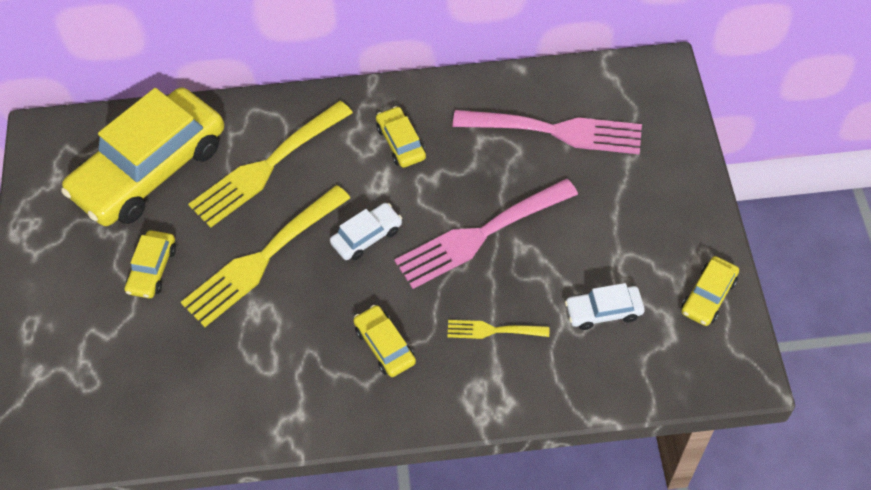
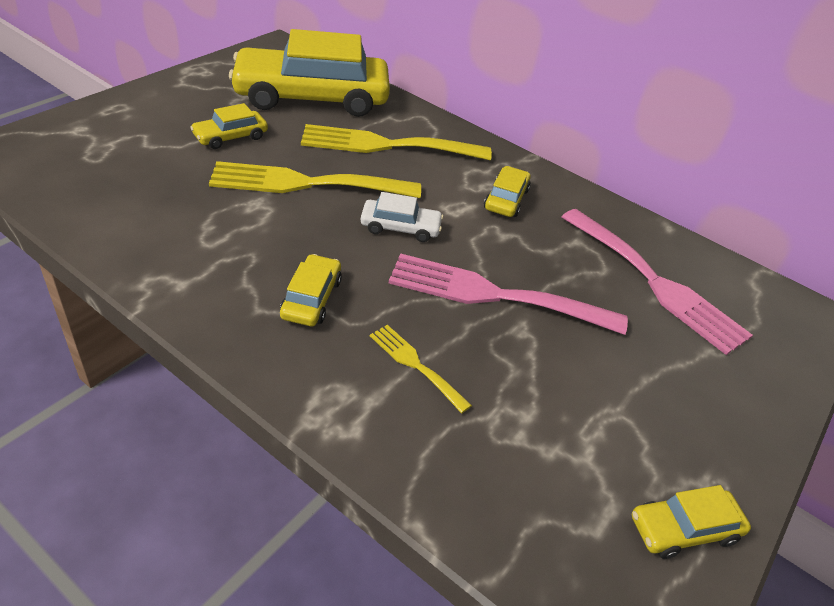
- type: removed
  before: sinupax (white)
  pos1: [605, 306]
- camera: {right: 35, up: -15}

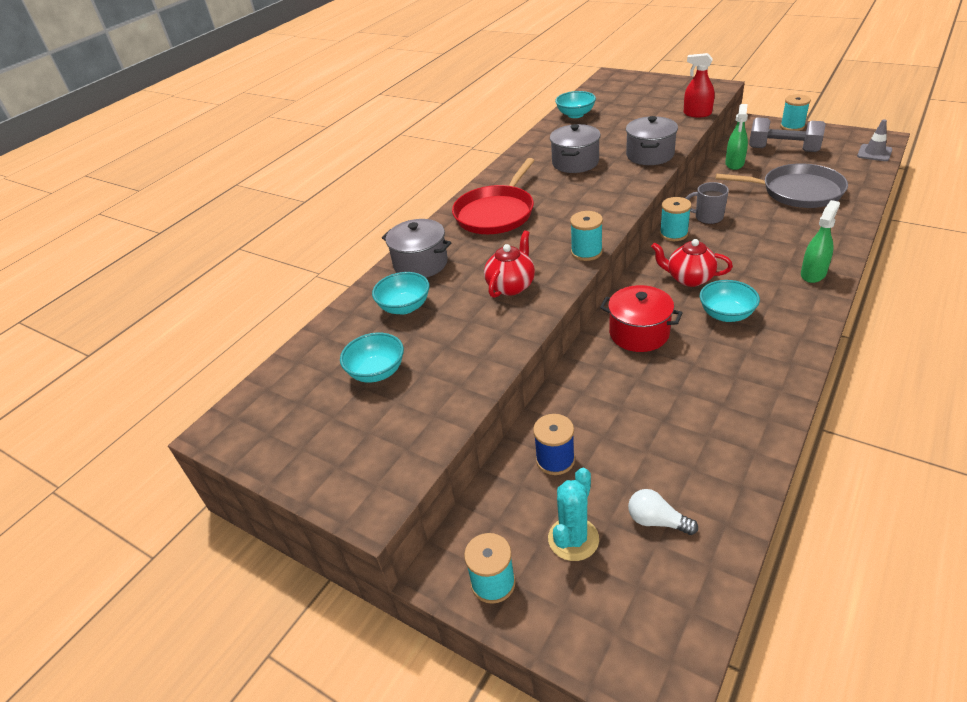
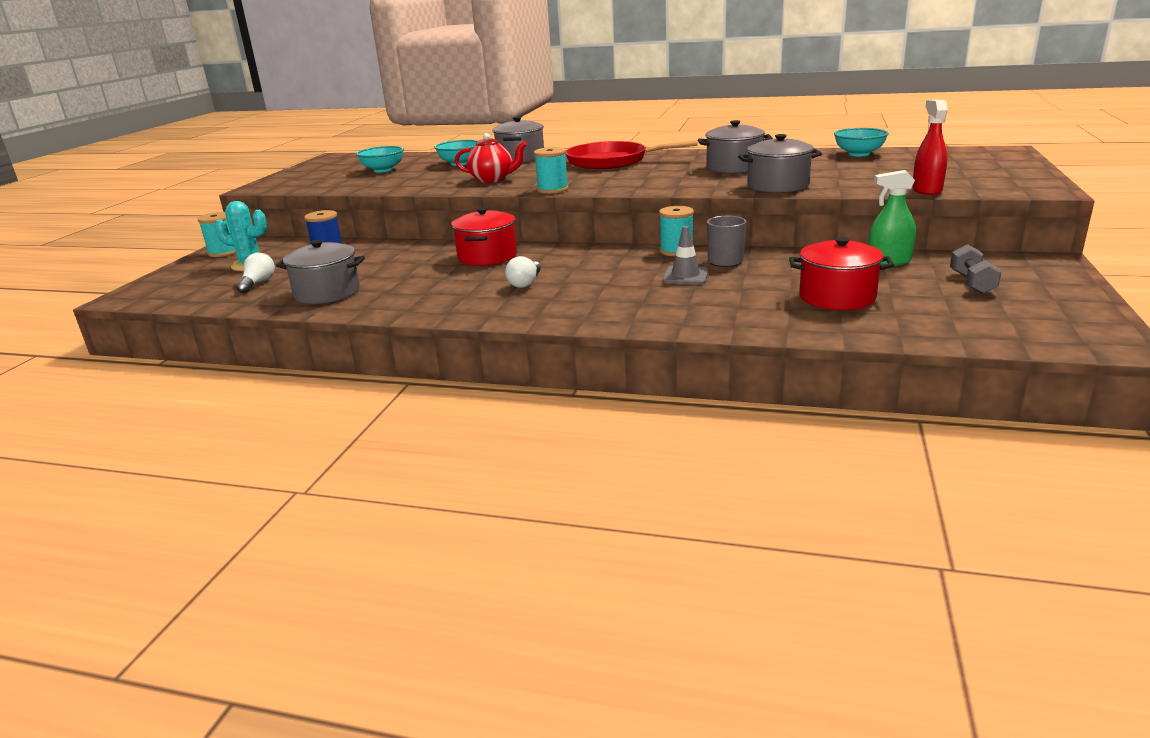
- type: removed
  before: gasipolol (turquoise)
  pos1: [795, 112]
- type: resized
  before: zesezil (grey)
  pos1: [787, 134]
  pos2: [975, 269]
  scale: 0.59
- type: moved
  before: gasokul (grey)
  pos1: [875, 140]
  pos2: [685, 255]
- type: replaced
  before: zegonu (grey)
  after: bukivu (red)
  pos1: [782, 185]
  pos2: [841, 273]
- type: removed
  before: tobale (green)
  pos1: [820, 241]
- type: removed
  before: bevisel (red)
  pos1: [692, 263]
- type: replaced
  before: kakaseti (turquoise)
  after: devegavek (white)
  pos1: [730, 301]
  pos2: [523, 272]
- type: added
  after: bukivu (grey)
  pos2: [320, 272]
- camera: {right: 70, up: -15}

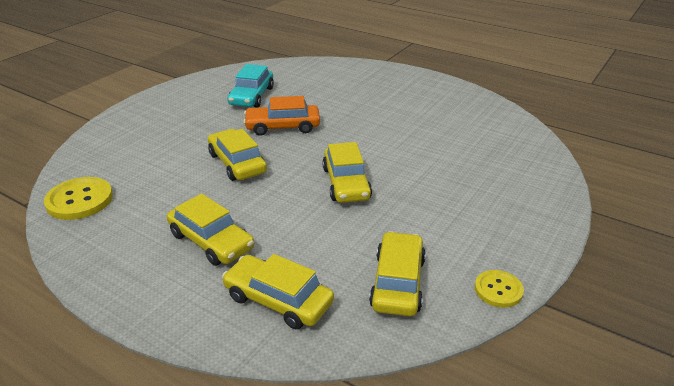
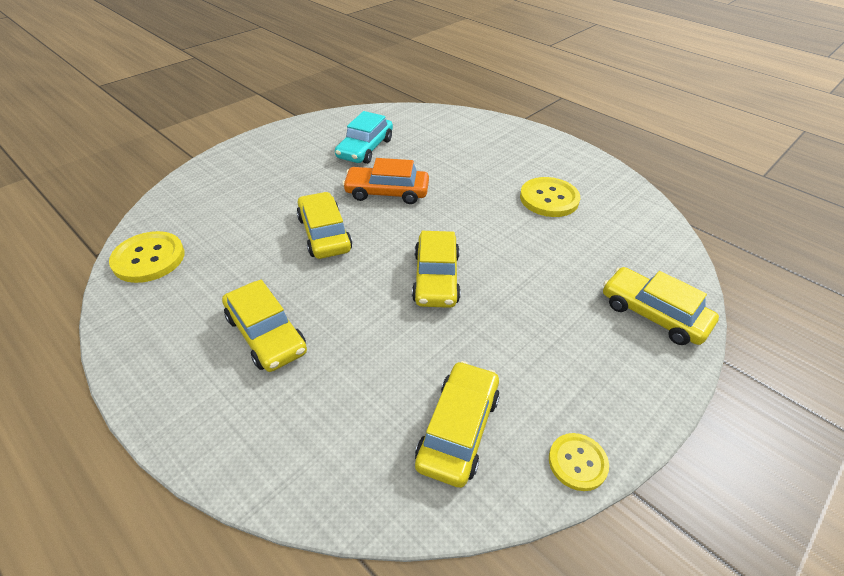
- type: moved
  before: sinupax (yellow)
  pos1: [278, 291]
  pos2: [661, 306]
- type: added
  after: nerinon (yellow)
  pos2: [550, 197]
- camera: {right: 10, up: 10}

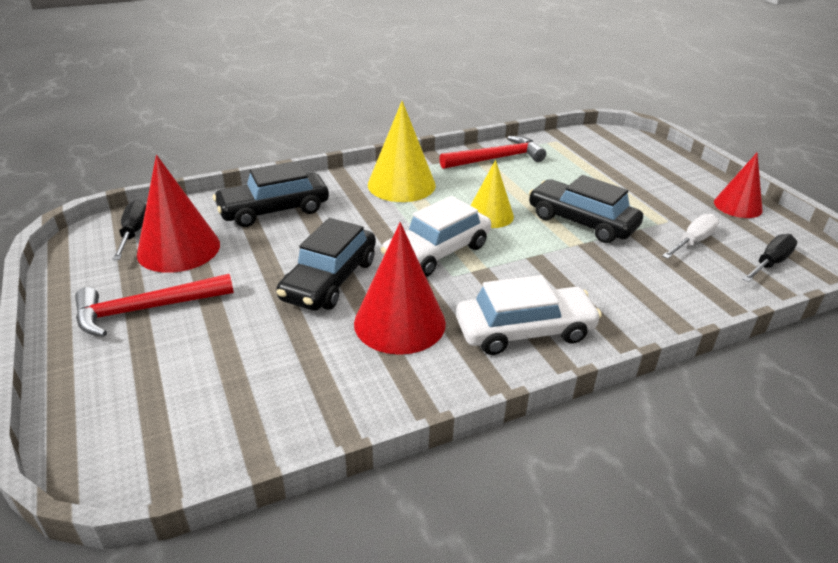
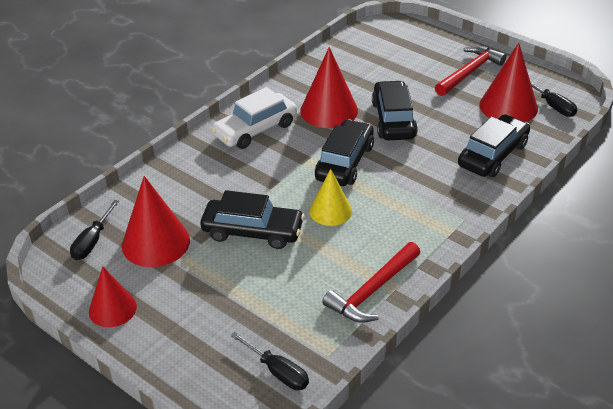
- type: removed
  before: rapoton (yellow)
  pos1: [402, 151]
- type: recoloured
  before: sinupax (white)
  after: sinupax (black)
  pos1: [435, 236]
  pos2: [344, 152]
- type: replaced
  before: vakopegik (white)
  after: rapoton (red)
  pos1: [690, 236]
  pos2: [156, 221]
- type: added
  after: vakopegik (black)
  pos2: [269, 361]
- camera: {right: 155, up: 5}

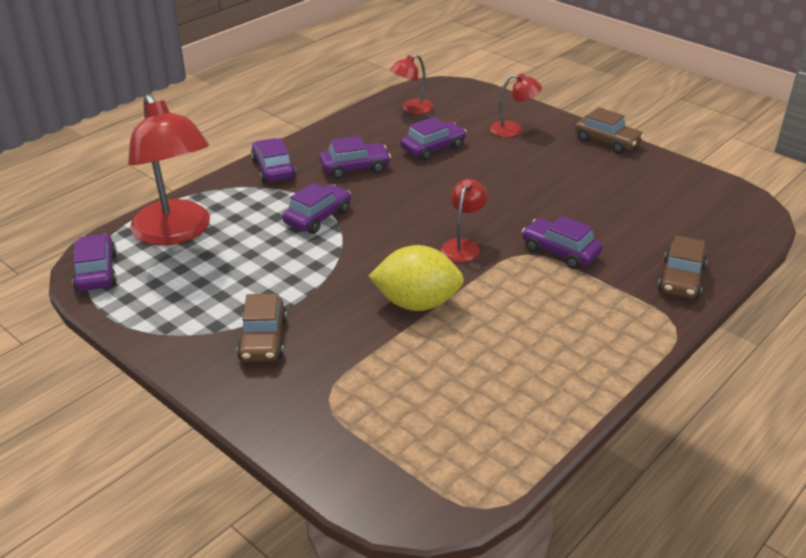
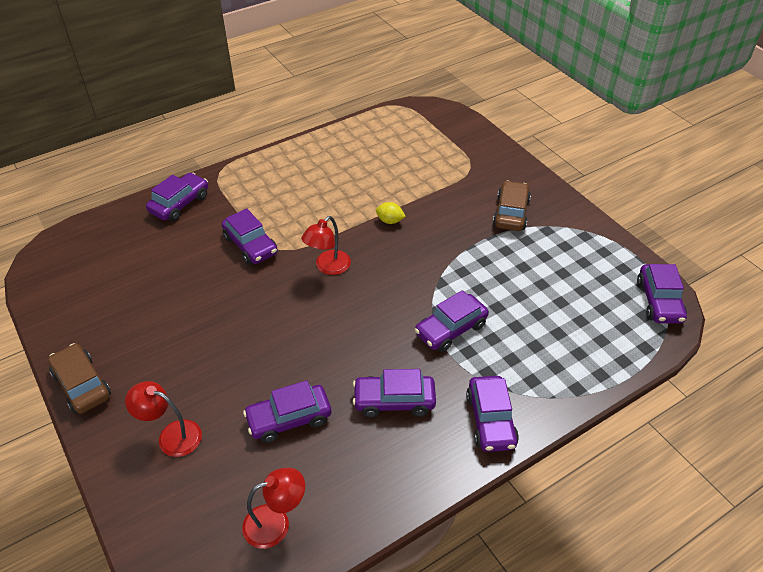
- type: removed
  before: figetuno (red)
  pos1: [169, 170]
- type: recoloured
  before: sinupax (brown)
  after: sinupax (purple)
  pos1: [682, 267]
  pos2: [177, 197]
- type: resized
  before: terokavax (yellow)
  pos1: [416, 278]
  pos2: [391, 213]
  scale: 0.43
- camera: {right: -165, up: 10}

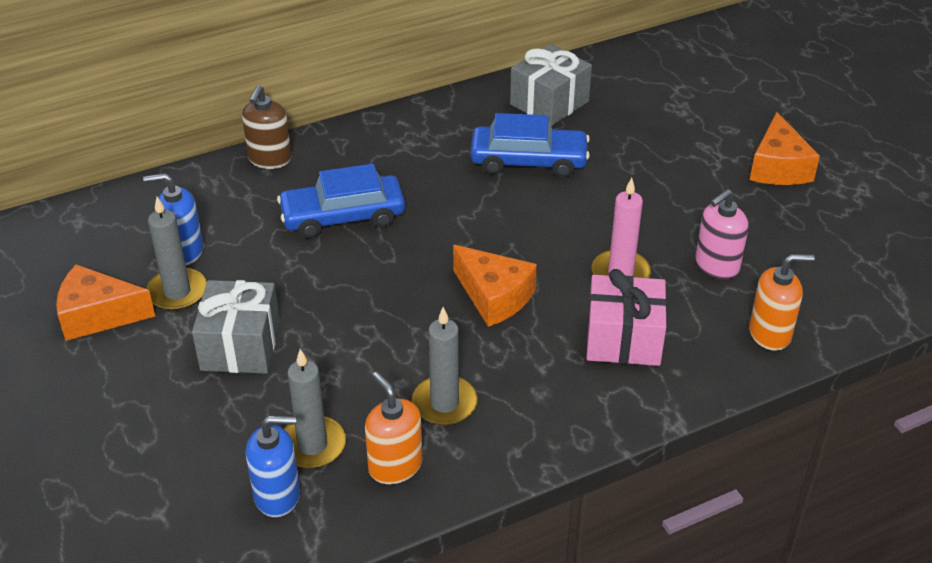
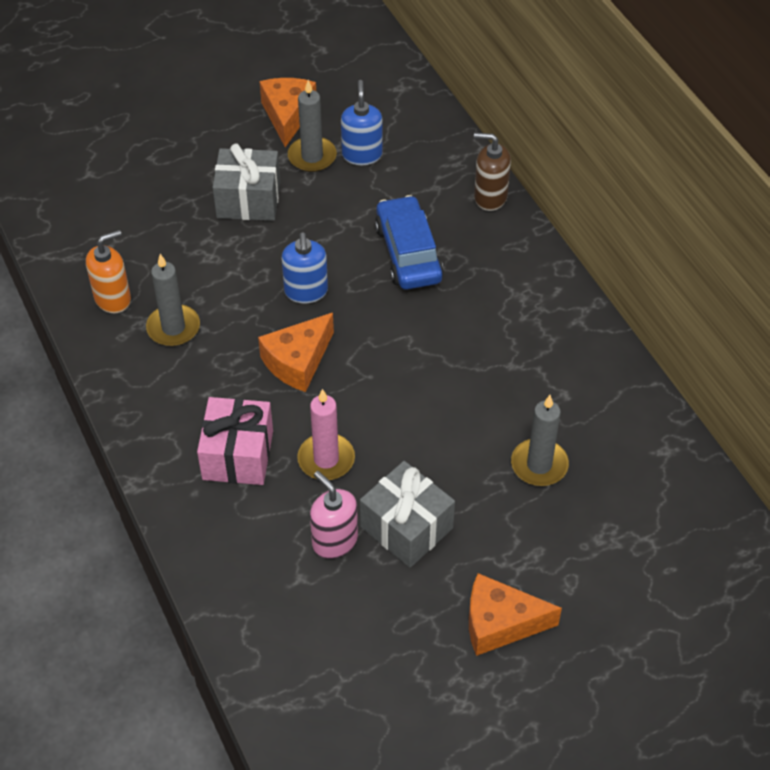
- type: moved
  before: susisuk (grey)
  pos1: [551, 85]
  pos2: [407, 514]
- type: removed
  before: sinupax (blue)
  pos1: [530, 145]
- type: removed
  before: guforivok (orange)
  pos1: [782, 302]
- type: moved
  before: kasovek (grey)
  pos1: [315, 409]
  pos2: [540, 440]
- type: moved
  before: guforivok (blue)
  pos1: [273, 466]
  pos2: [305, 267]
- camera: {right: 90, up: 10}

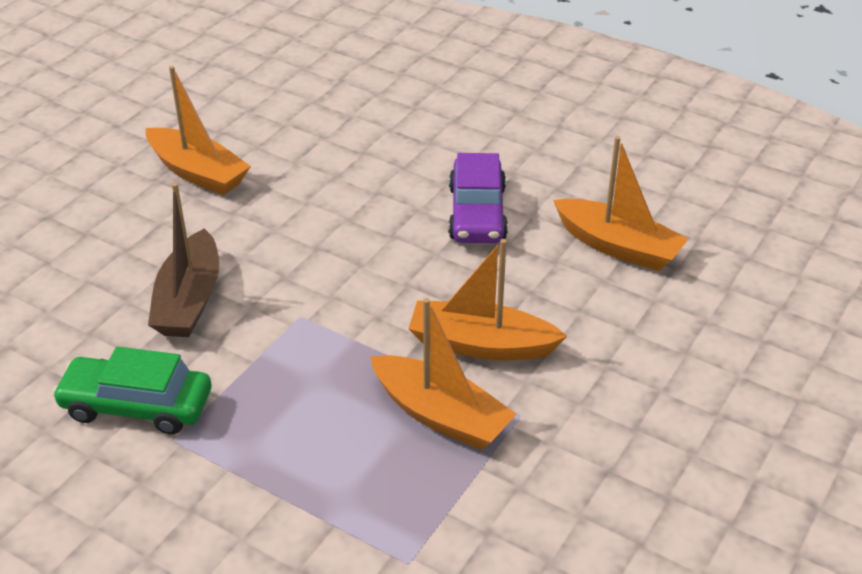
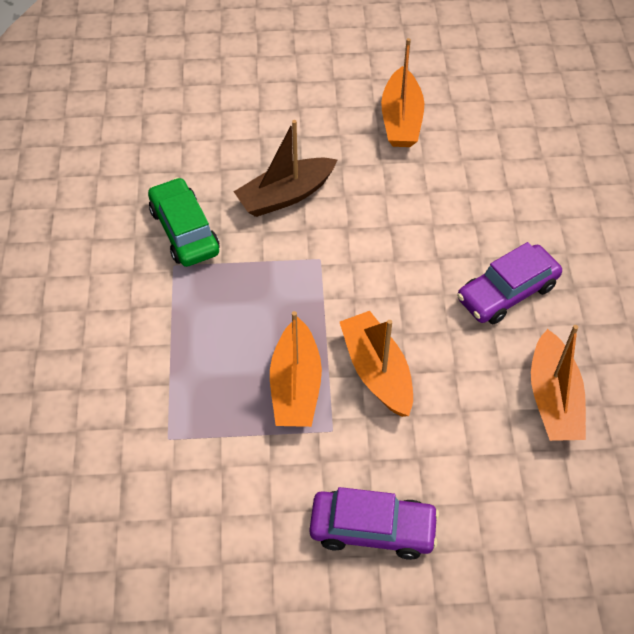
- type: added
  after: sinupax (purple)
  pos2: [374, 523]
- camera: {right: 55, up: 15}

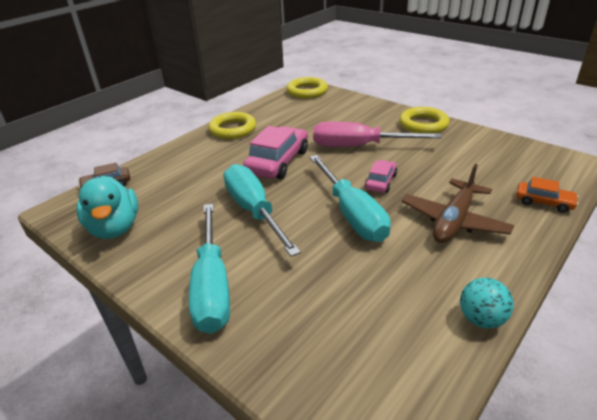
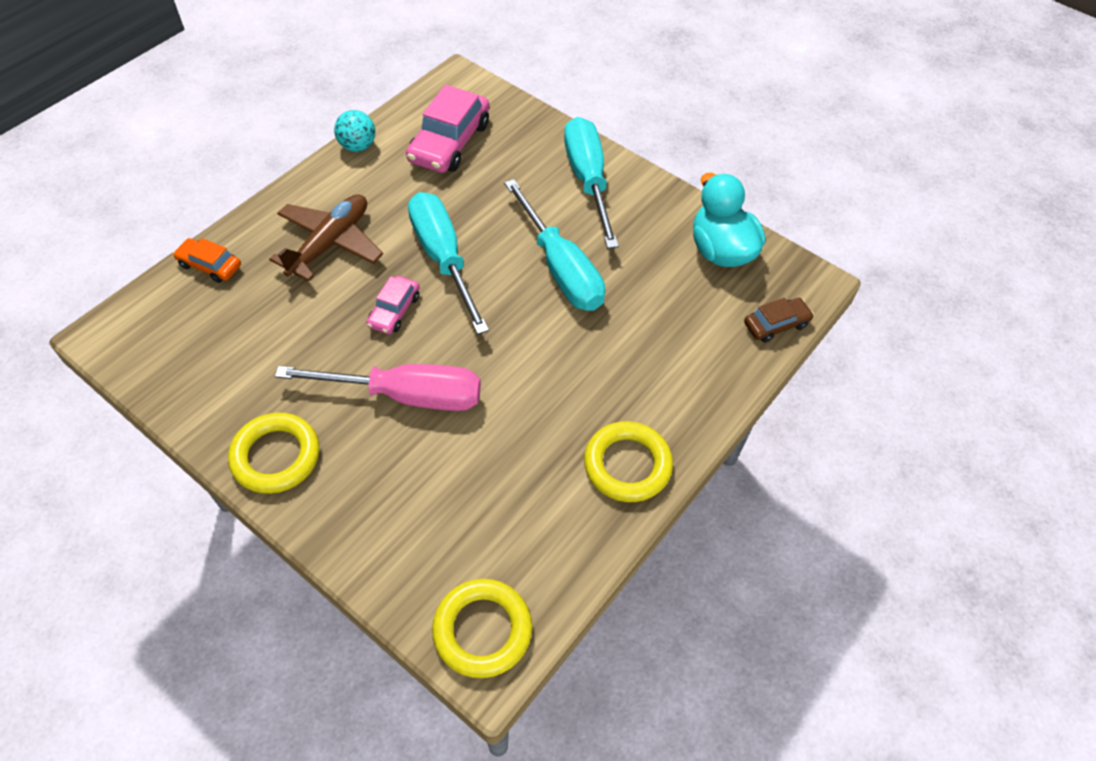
- type: moved
  before: sinupax (pink)
  pos1: [275, 152]
  pos2: [447, 129]
- camera: {right: 175, up: 20}

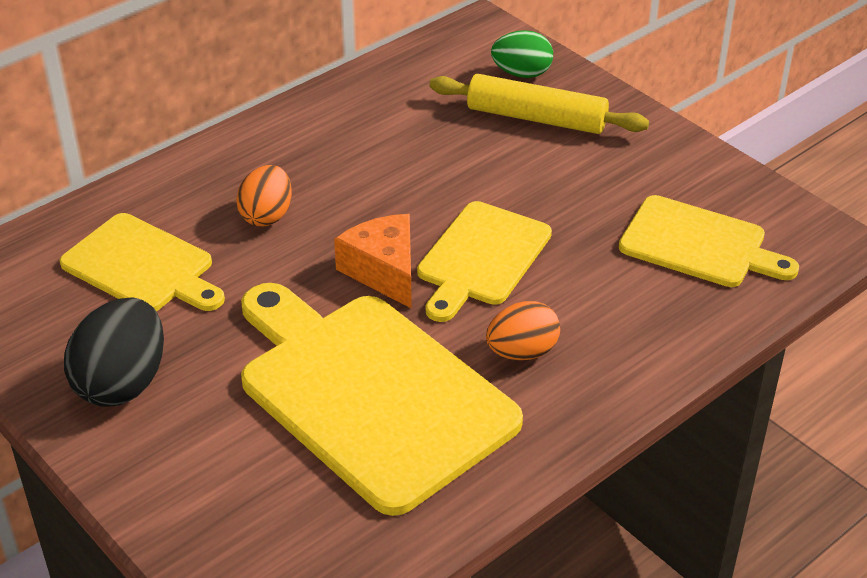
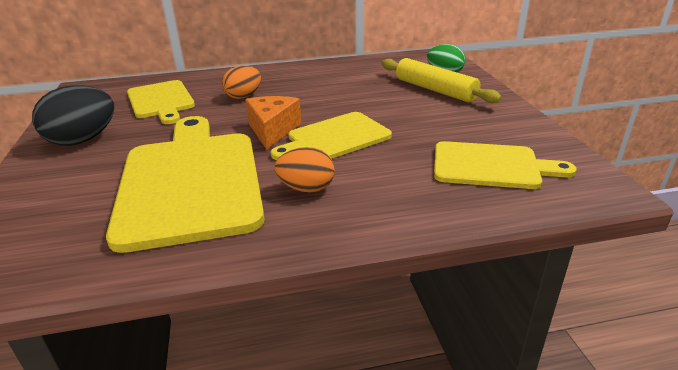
- type: turned
  before: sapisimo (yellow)
  pos1: [709, 241]
  pos2: [505, 165]
  turn: -45
- camera: {right: 30, up: -10}

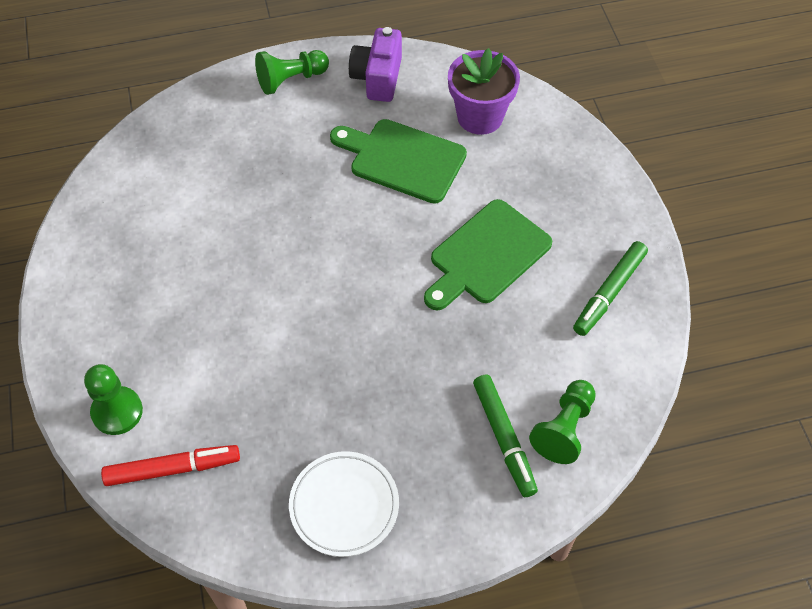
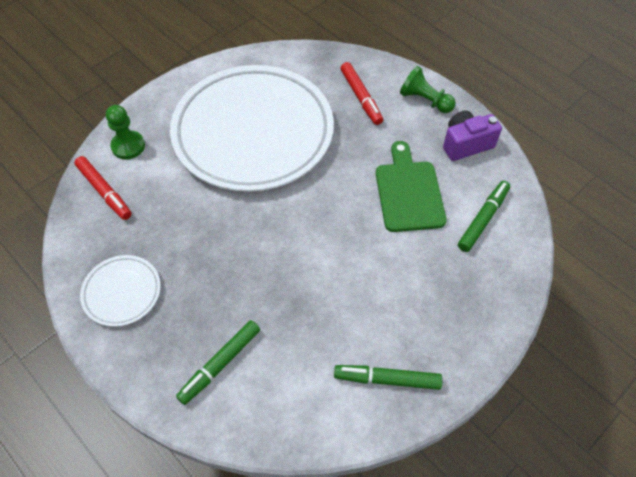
- type: replaced
  before: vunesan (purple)
  after: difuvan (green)
  pos1: [484, 91]
  pos2: [484, 216]
- type: removed
  before: sapisimo (green)
  pos1: [488, 255]
- type: removed
  before: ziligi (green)
  pos1: [562, 422]
- type: added
  after: difuvan (red)
  pos2: [361, 93]
- type: added
  after: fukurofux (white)
  pos2: [252, 128]
- camera: {right: 60, up: 0}

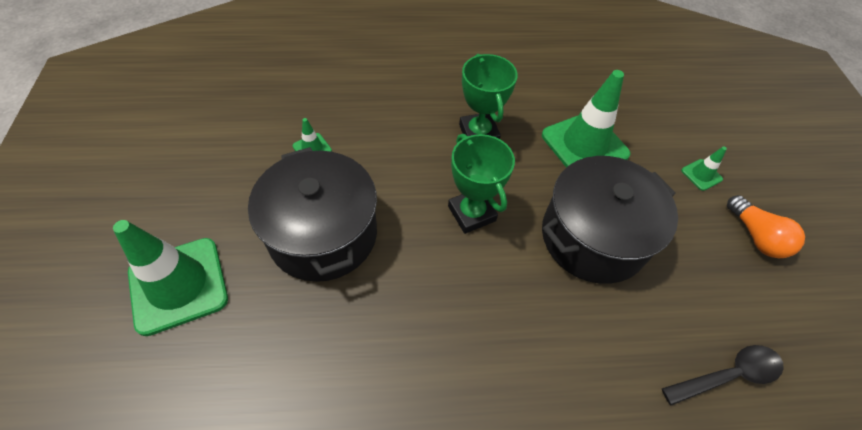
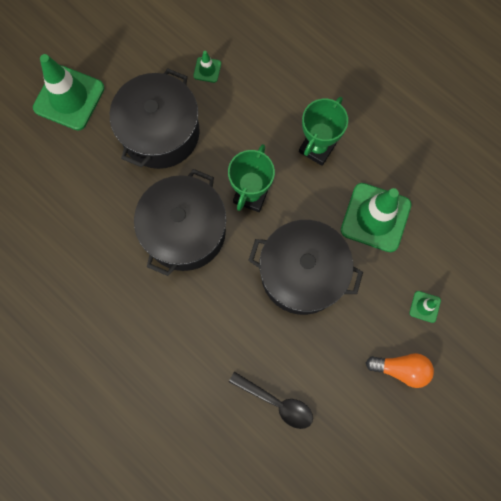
- type: turned
  before: devegavek (orange)
  pos1: [766, 226]
  pos2: [400, 370]
  turn: -105
- type: added
  after: bukivu (black)
  pos2: [180, 222]
- camera: {right: 50, up: 20}

